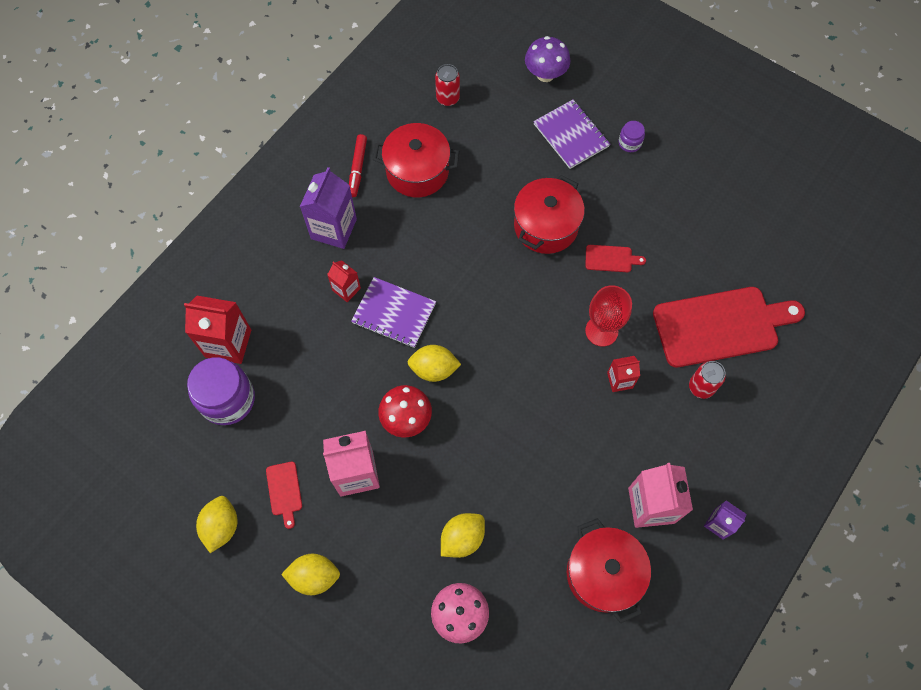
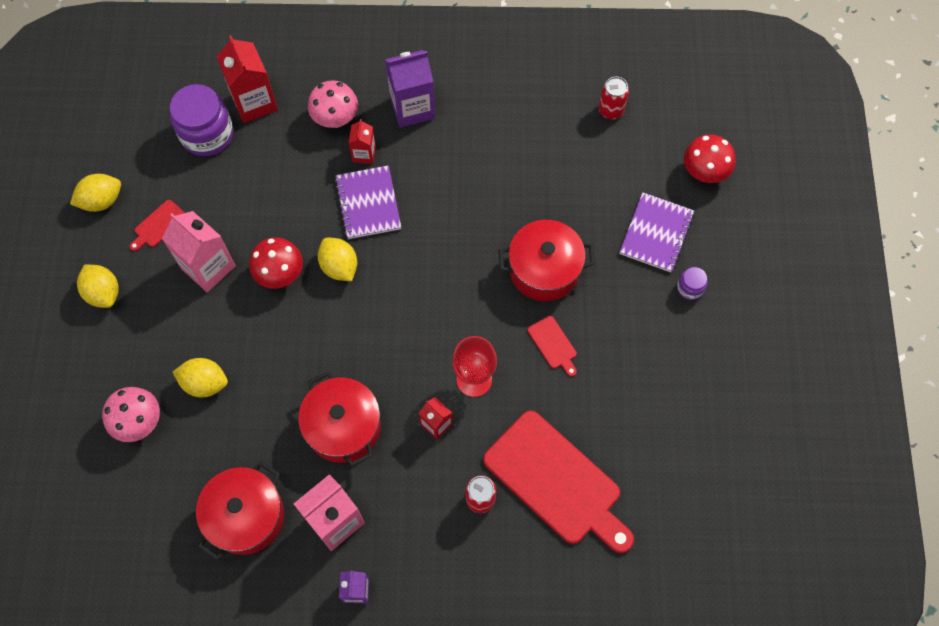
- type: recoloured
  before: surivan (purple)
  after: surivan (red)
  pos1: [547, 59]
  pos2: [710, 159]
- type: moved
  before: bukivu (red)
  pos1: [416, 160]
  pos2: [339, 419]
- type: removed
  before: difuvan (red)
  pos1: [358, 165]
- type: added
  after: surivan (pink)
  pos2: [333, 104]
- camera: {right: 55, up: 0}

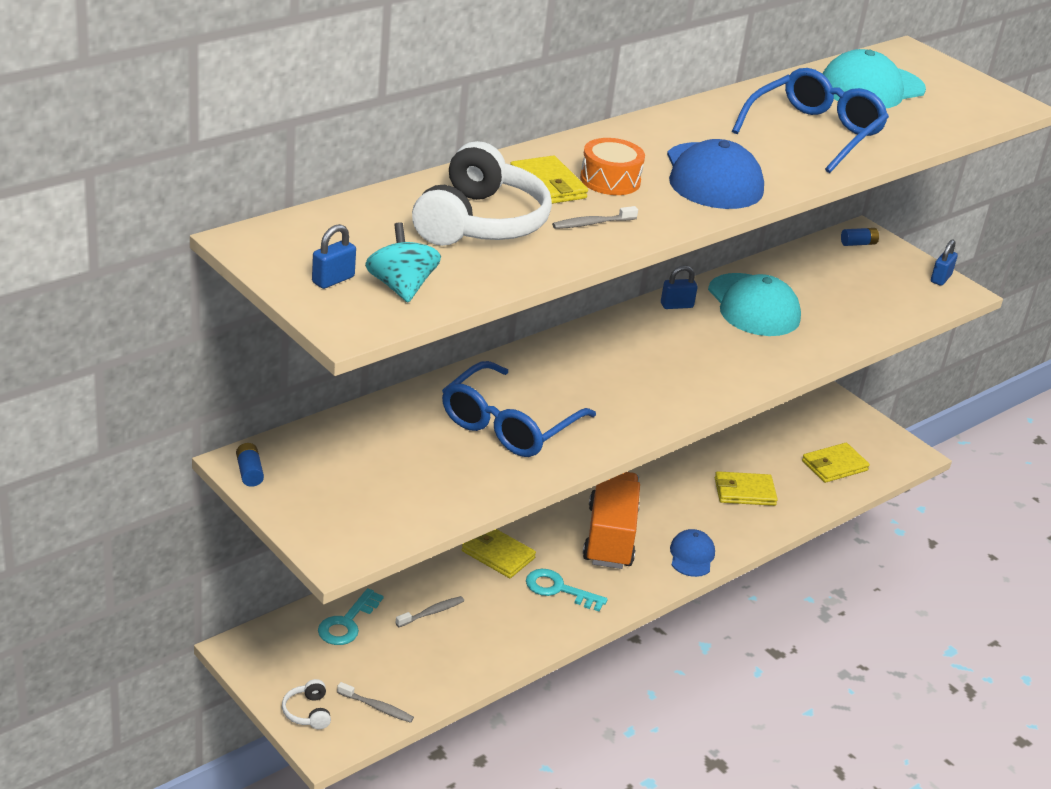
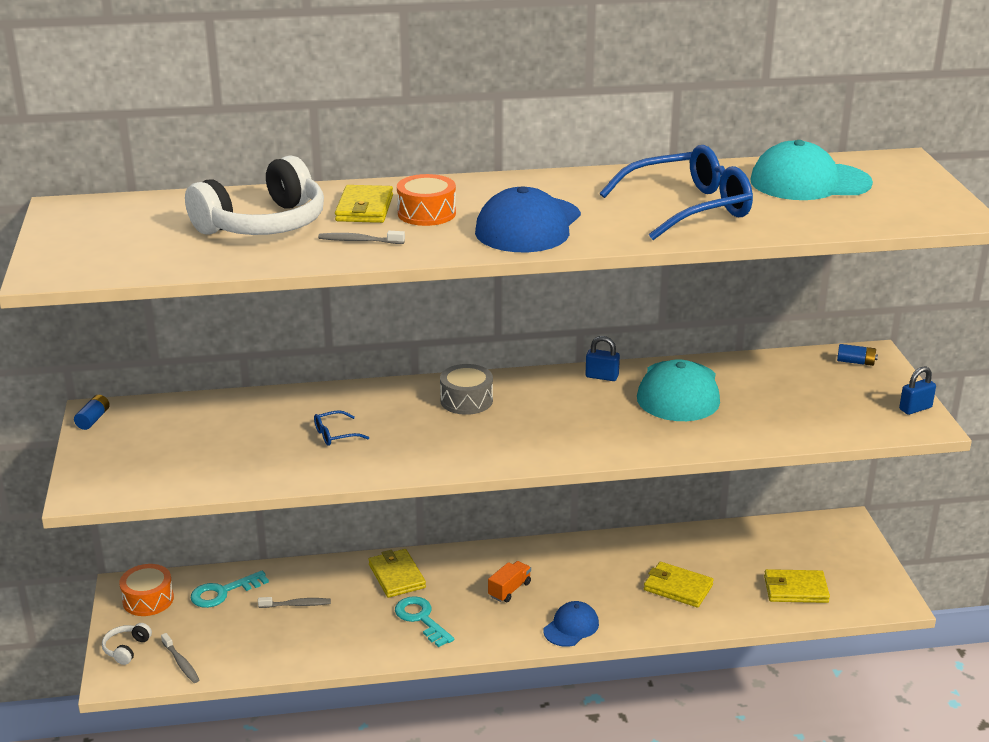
- type: removed
  before: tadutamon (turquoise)
  pos1: [403, 262]
- type: removed
  before: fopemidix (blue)
  pos1: [334, 256]
- type: resized
  before: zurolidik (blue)
  pos1: [519, 409]
  pos2: [341, 428]
  scale: 0.41
- type: resized
  before: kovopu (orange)
  pos1: [611, 520]
  pos2: [509, 581]
  scale: 0.45
- type: added
  after: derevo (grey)
  pos2: [466, 389]
- type: added
  after: derevo (orange)
  pos2: [146, 590]
- camera: {right: 35, up: -5}

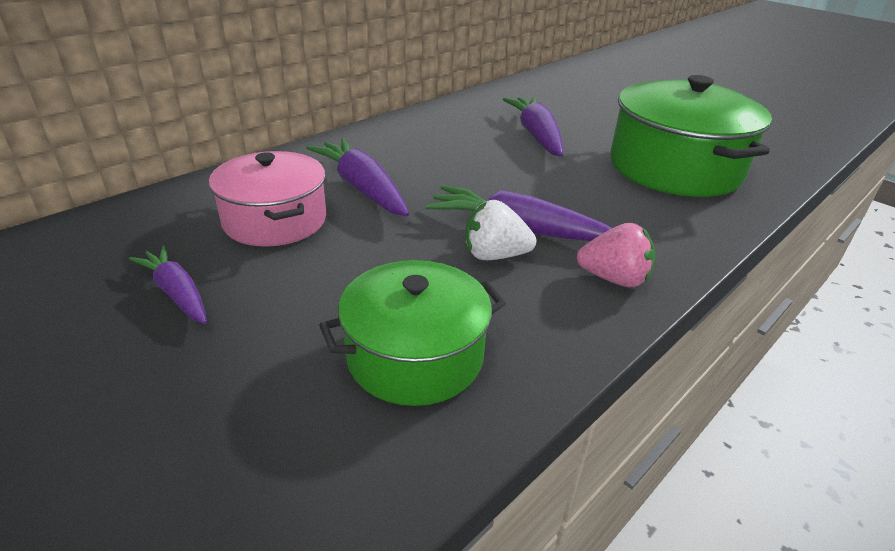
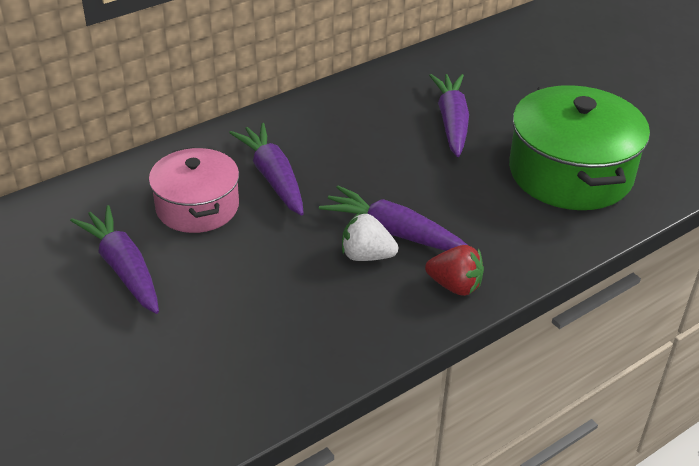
- type: recoloured
  before: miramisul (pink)
  after: miramisul (red)
  pos1: [616, 255]
  pos2: [454, 270]
- type: resized
  before: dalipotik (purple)
  pos1: [168, 284]
  pos2: [114, 259]
  scale: 1.59
- type: removed
  before: bukivu (green)
  pos1: [412, 333]
- camera: {right: 10, up: 5}

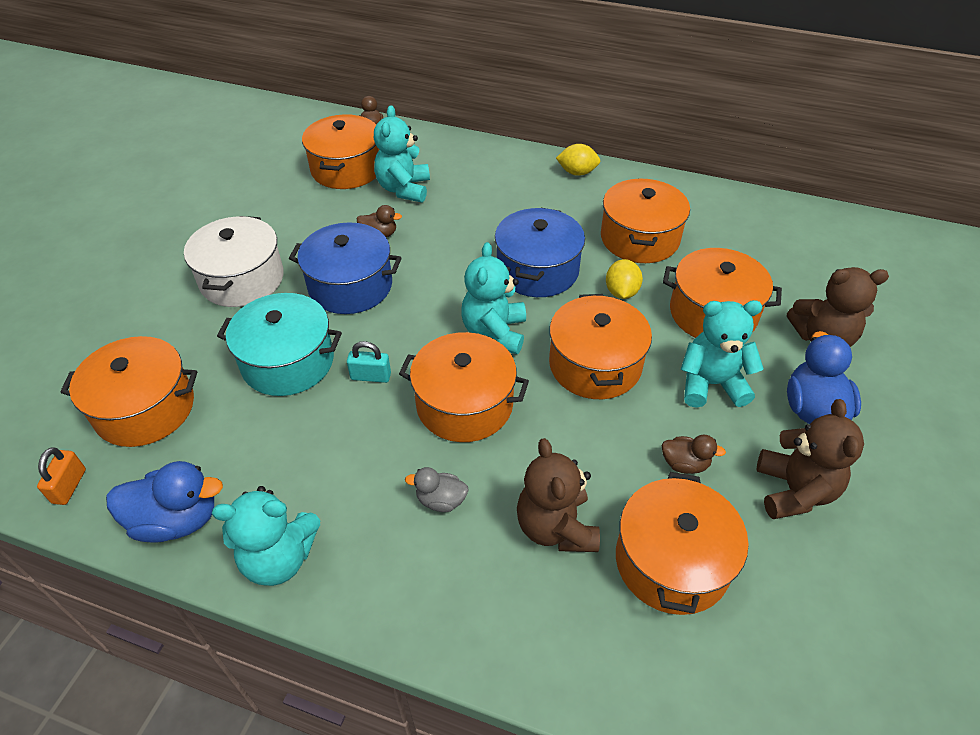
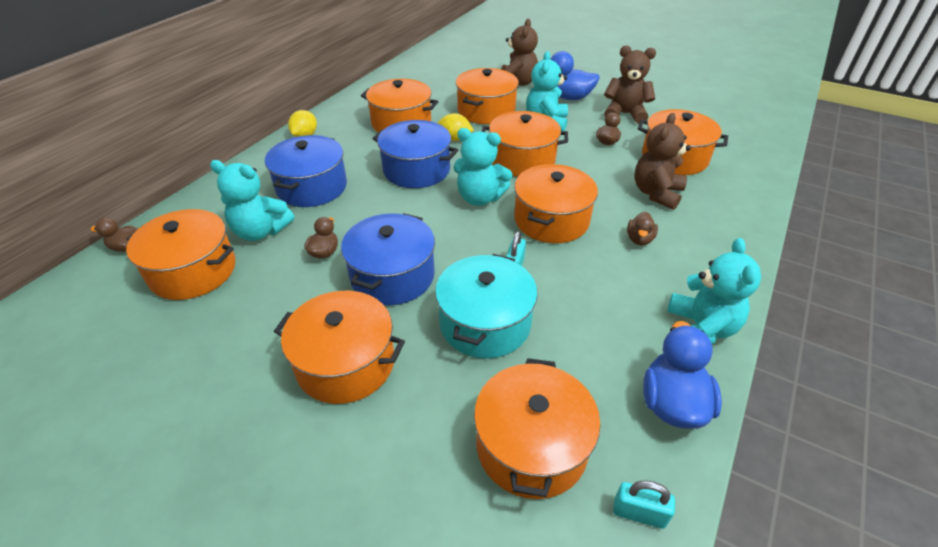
- type: recoloured
  before: bukivu (white)
  after: bukivu (orange)
  pos1: [234, 261]
  pos2: [339, 347]
- type: turned
  before: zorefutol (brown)
  pos1: [558, 495]
  pos2: [662, 161]
  turn: 120
- type: recoloured
  before: fopemidix (orange)
  after: fopemidix (turquoise)
  pos1: [61, 476]
  pos2: [644, 505]
- type: recoloured
  before: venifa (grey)
  after: venifa (brown)
  pos1: [437, 489]
  pos2: [642, 229]
- type: added
  after: bukivu (blue)
  pos2: [306, 171]
- camera: {right: -80, up: -5}

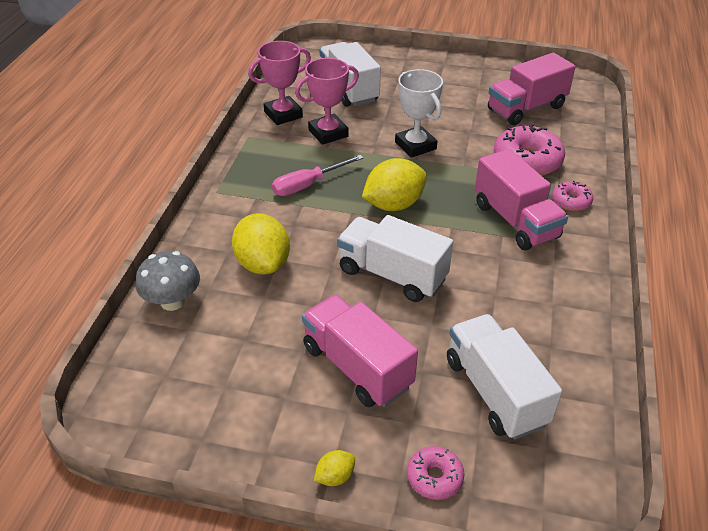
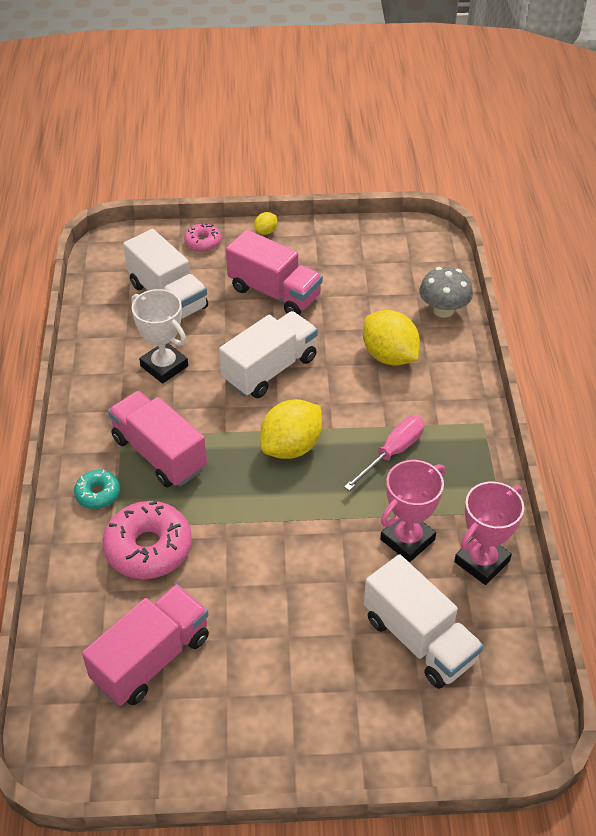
- type: moved
  before: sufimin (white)
  pos1: [419, 113]
  pos2: [159, 336]
- type: recoloured
  before: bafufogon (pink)
  after: bafufogon (turquoise)
  pos1: [572, 196]
  pos2: [97, 489]
- type: turned
  before: kovopu (white)
  pos1: [395, 258]
  pos2: [268, 354]
  turn: -60
- camera: {right: 165, up: 5}

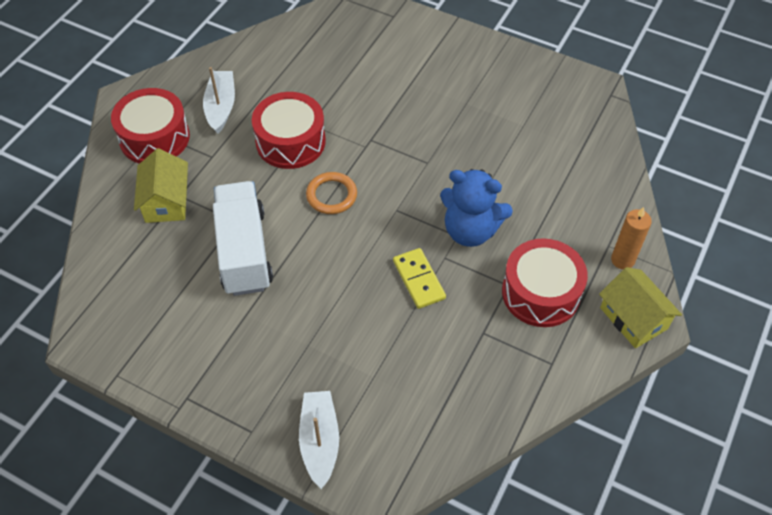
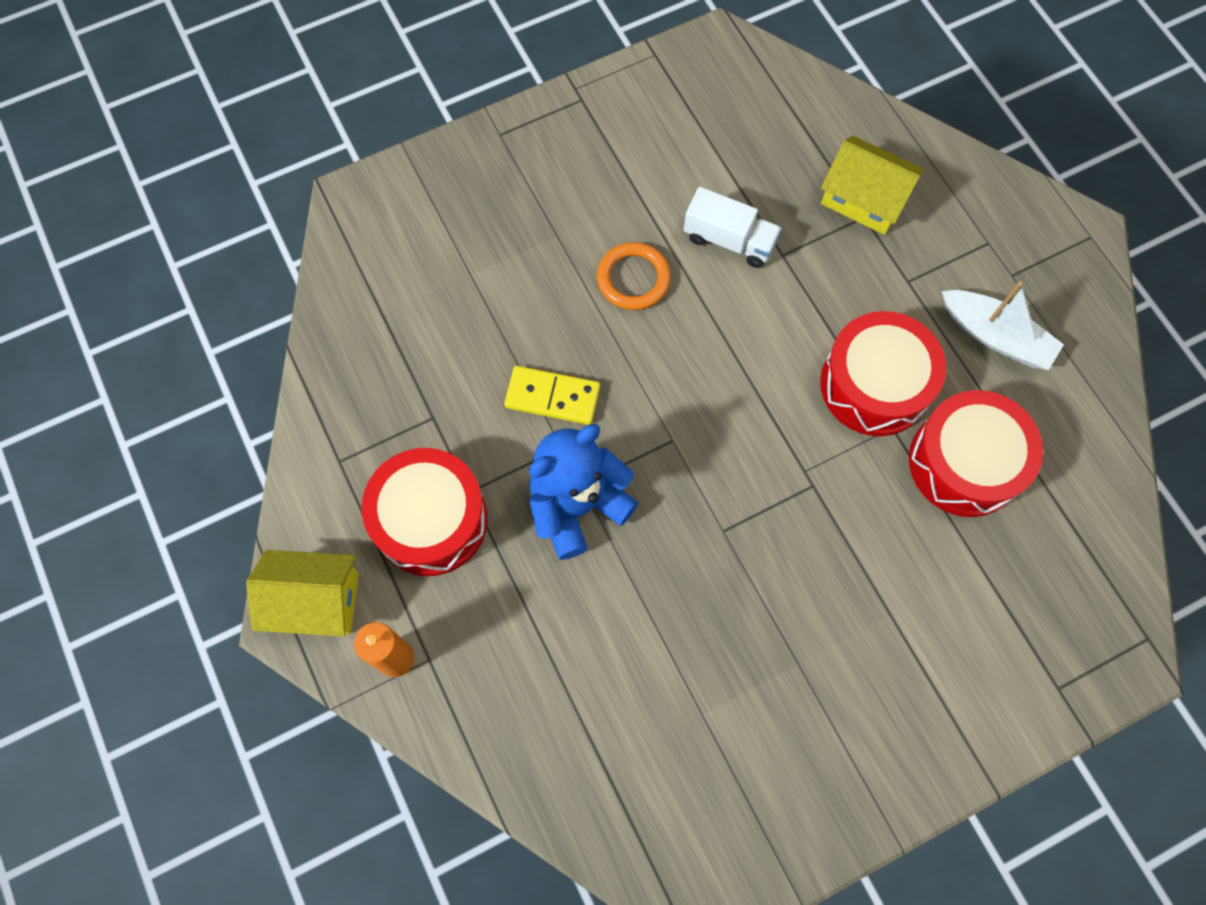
- type: moved
  before: derevo (red)
  pos1: [150, 126]
  pos2: [976, 453]
- type: moved
  before: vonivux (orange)
  pos1: [331, 193]
  pos2: [634, 276]
- type: resized
  before: kovopu (white)
  pos1: [243, 238]
  pos2: [733, 227]
  scale: 0.58
- type: removed
  before: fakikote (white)
  pos1: [319, 440]
- camera: {right: 125, up: 15}

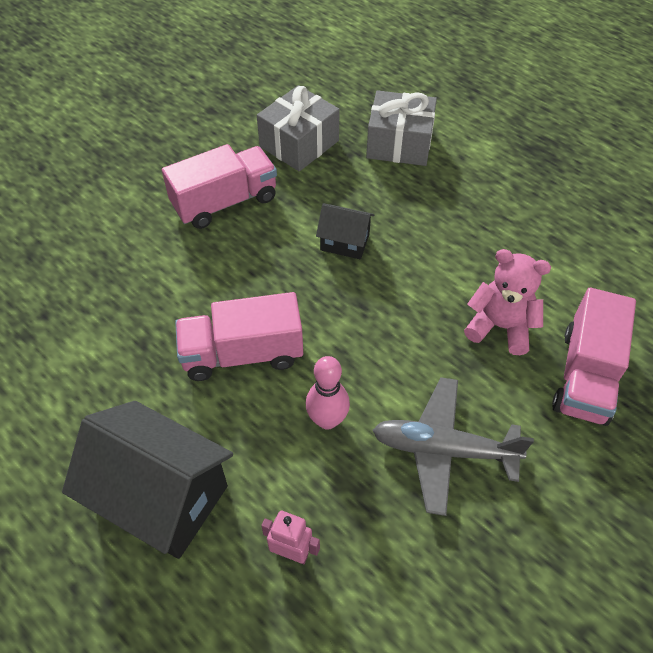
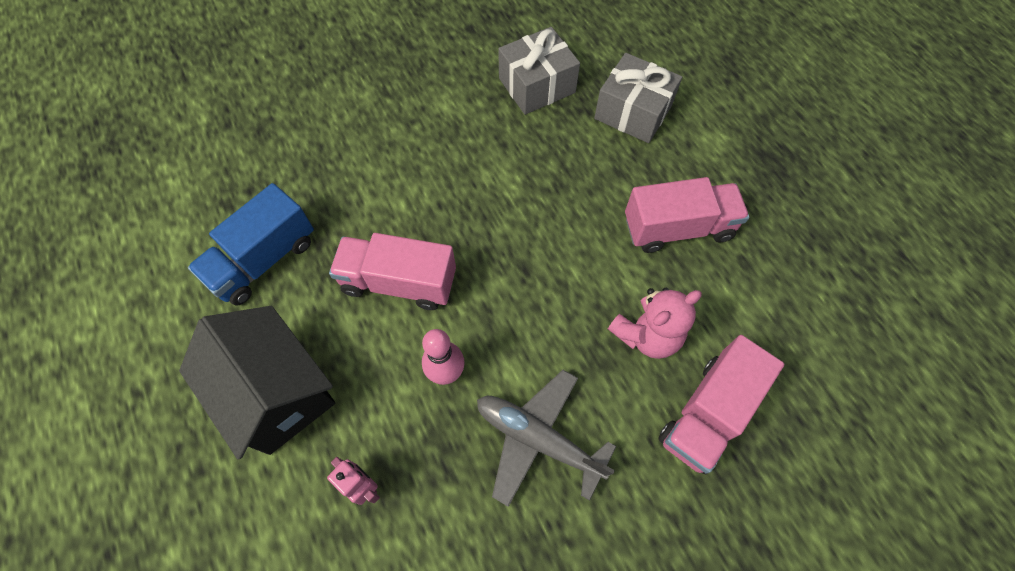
- type: moved
  before: kovopu (pink)
  pos1: [219, 186]
  pos2: [687, 215]
- type: removed
  before: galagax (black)
  pos1: [345, 231]
- type: turned
  before: zorefutol (pink)
  pos1: [507, 302]
  pos2: [655, 323]
  turn: 105
- type: added
  after: kovopu (blue)
  pos2: [251, 244]
- camera: {right: 20, up: 10}

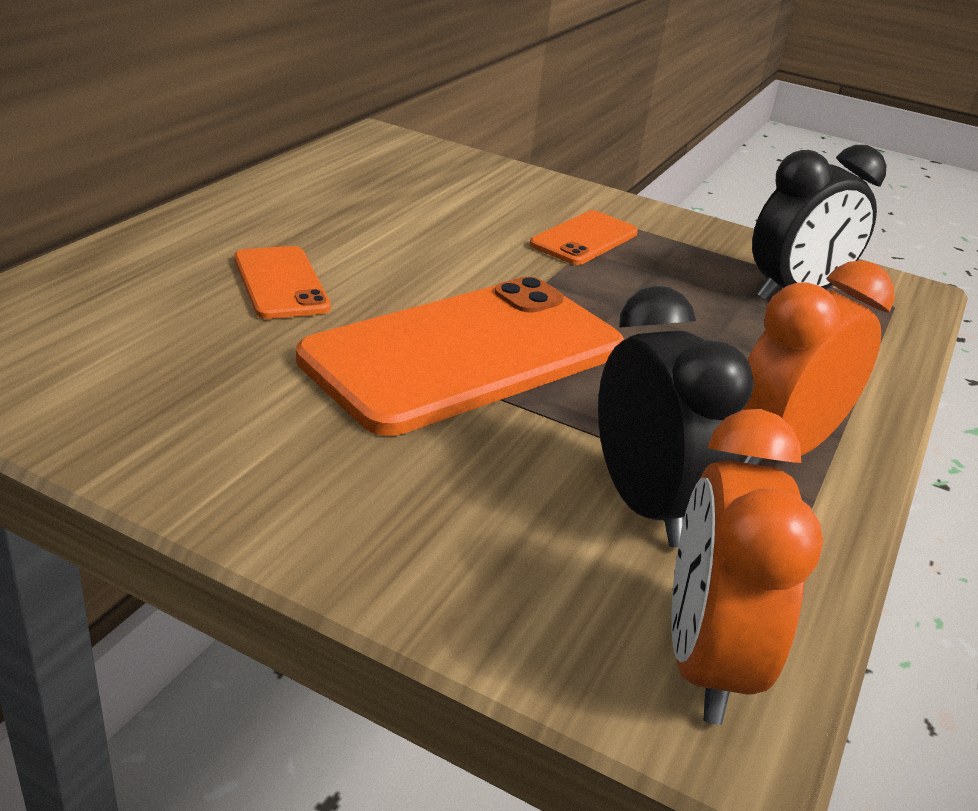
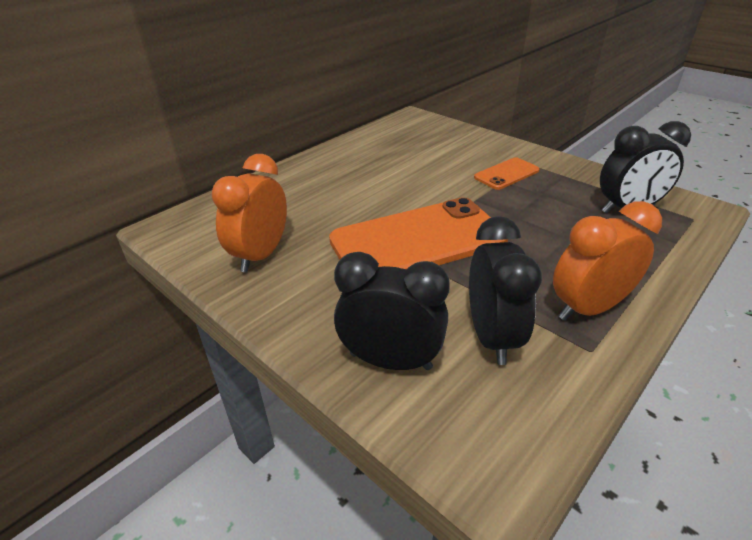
- type: removed
  before: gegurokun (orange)
  pos1: [282, 282]
- type: moved
  before: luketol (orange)
  pos1: [747, 567]
  pos2: [249, 213]
- type: added
  after: luketol (black)
  pos2: [392, 311]
- camera: {right: 20, up: 5}

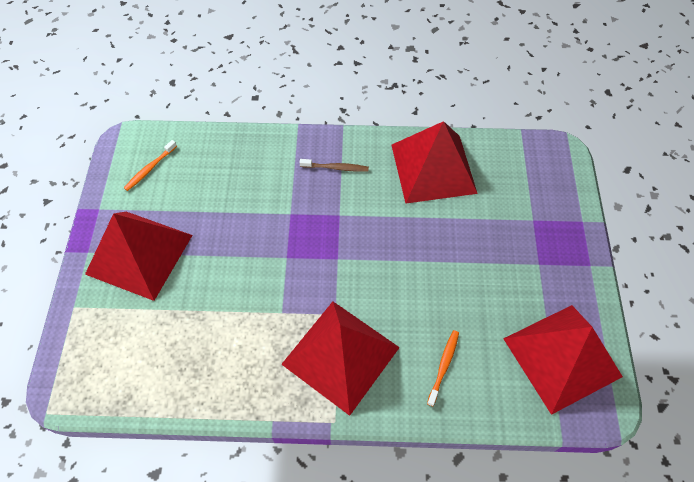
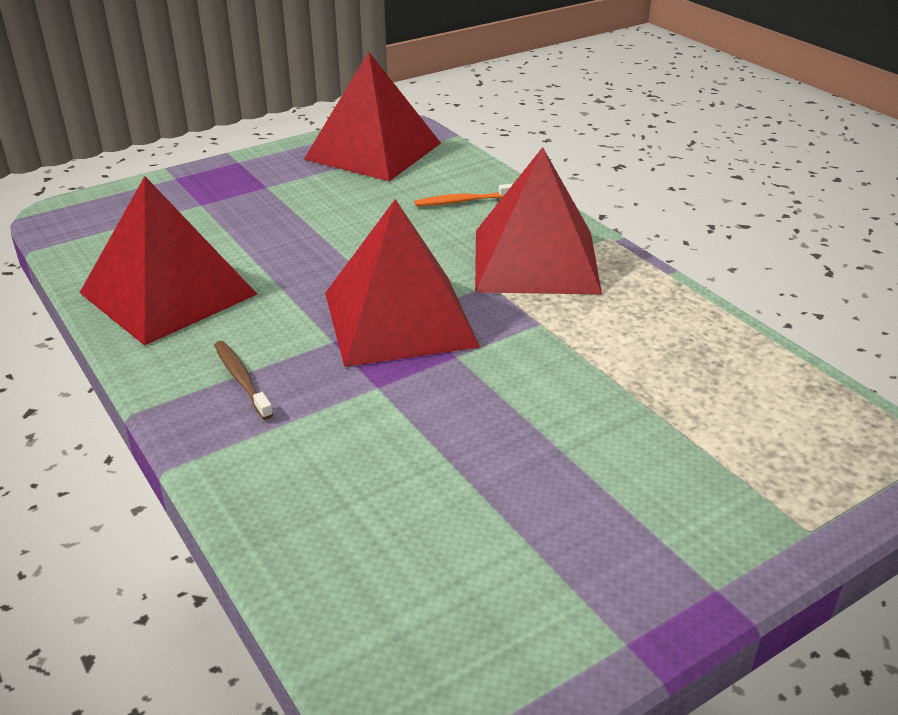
- type: removed
  before: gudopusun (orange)
  pos1: [150, 165]
- type: moved
  before: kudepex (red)
  pos1: [139, 256]
  pos2: [402, 283]
- camera: {right: -125, up: -25}

